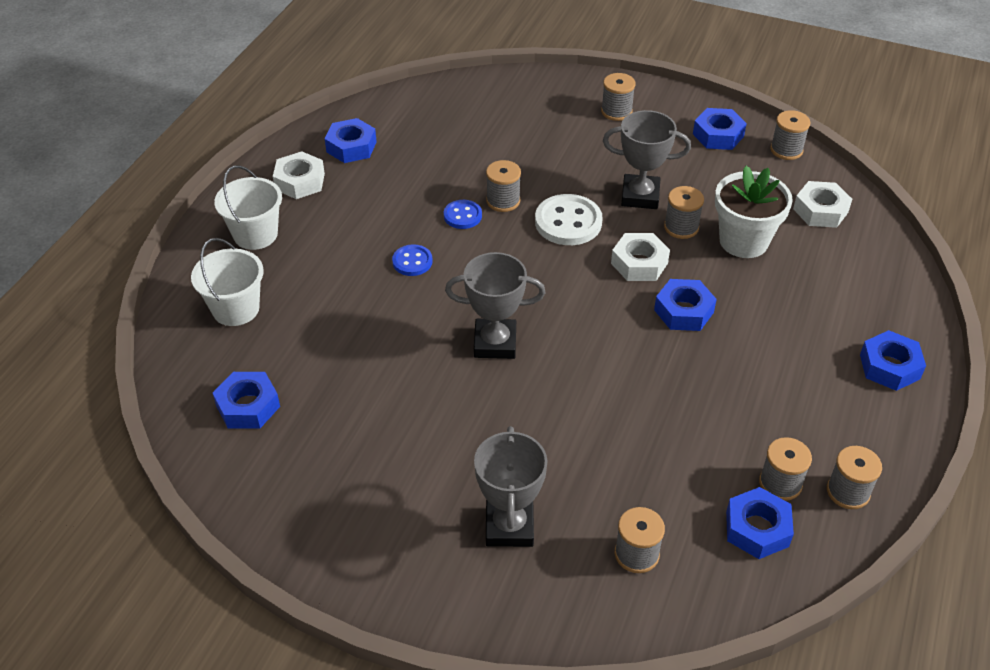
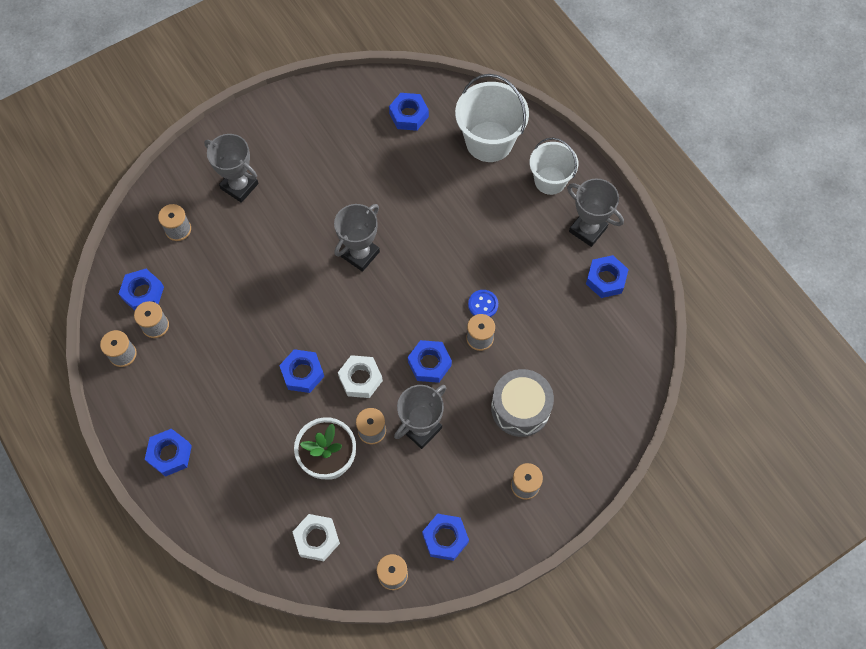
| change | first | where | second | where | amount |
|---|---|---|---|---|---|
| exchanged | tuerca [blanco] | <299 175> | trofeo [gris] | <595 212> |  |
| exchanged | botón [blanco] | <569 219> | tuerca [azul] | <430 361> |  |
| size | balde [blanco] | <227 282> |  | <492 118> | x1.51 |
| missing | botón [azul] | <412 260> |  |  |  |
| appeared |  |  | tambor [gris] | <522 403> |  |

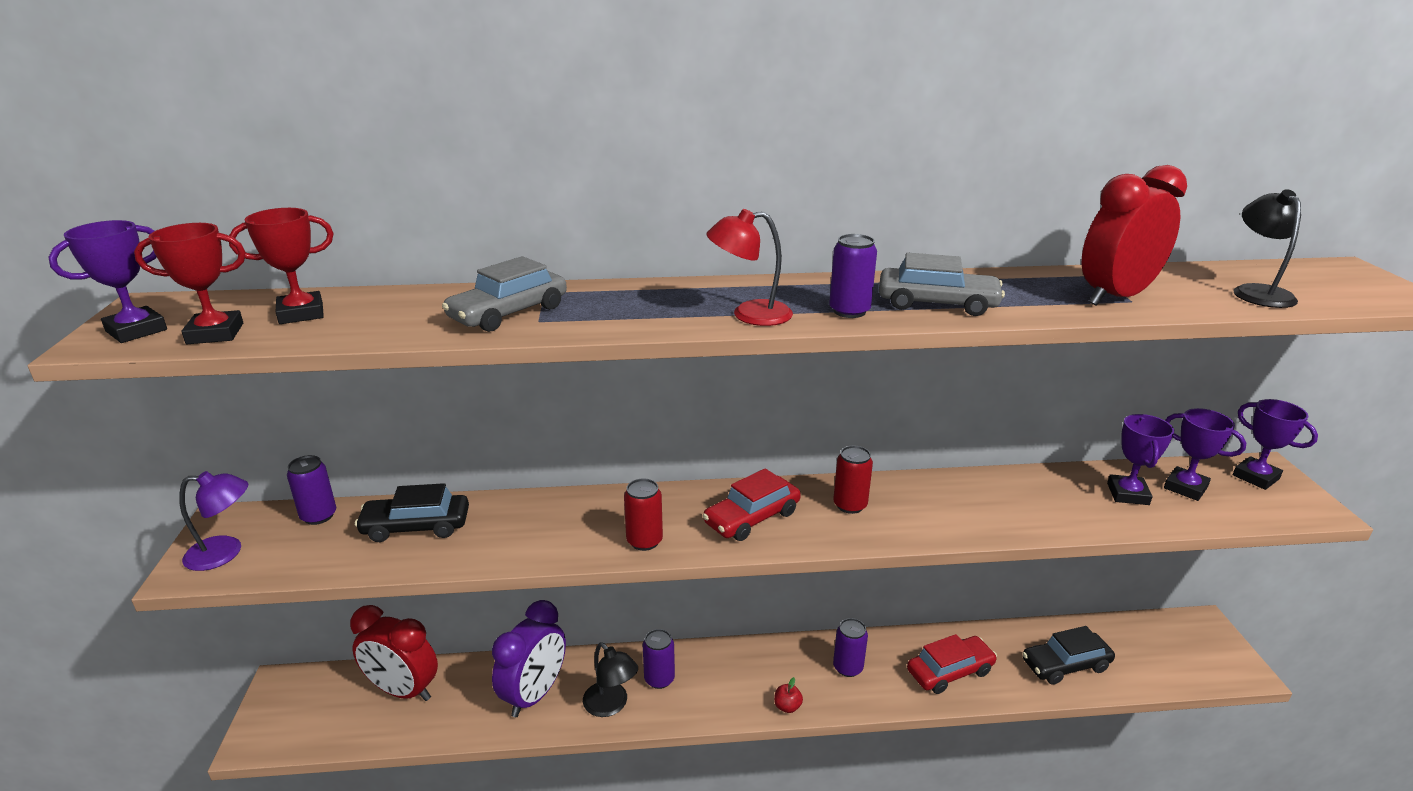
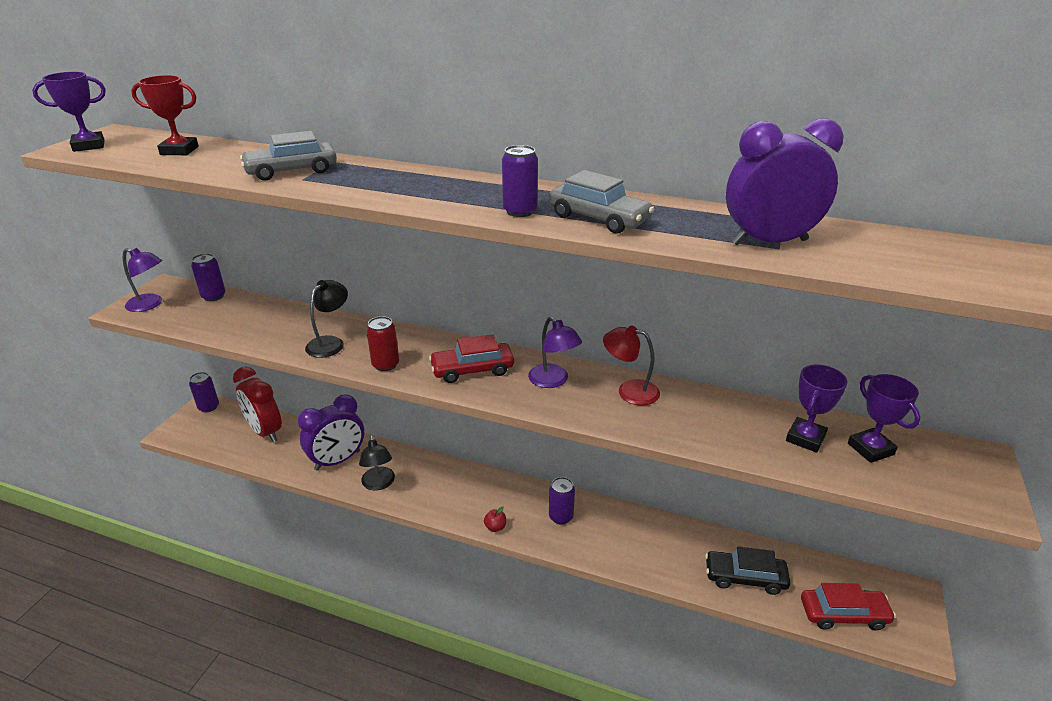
| change | first | where | second | where | amount |
|---|---|---|---|---|---|
| colour | despertador [rojo] | <1134 235> | despertador [morado] | <785 181> |  |
| relocated | lámpara [negro] | <1267 248> |  | <326 319> |  |
| relocated | lámpara [rojo] | <749 267> |  | <631 365> |  |
| missing | trofeo [rojo] | <190 283> |  |  |  |
| missing | trofeo [morado] | <1275 444> |  |  |  |
| exchanged | lata [rojo] | <853 480> | lámpara [morado] | <555 352> |  |
| missing | coche [negro] | <412 512> |  |  |  |
| relocated | lata [morado] | <659 659> |  | <204 392> |  |
| relocated | coche [rojo] | <952 664> |  | <848 607> |  |

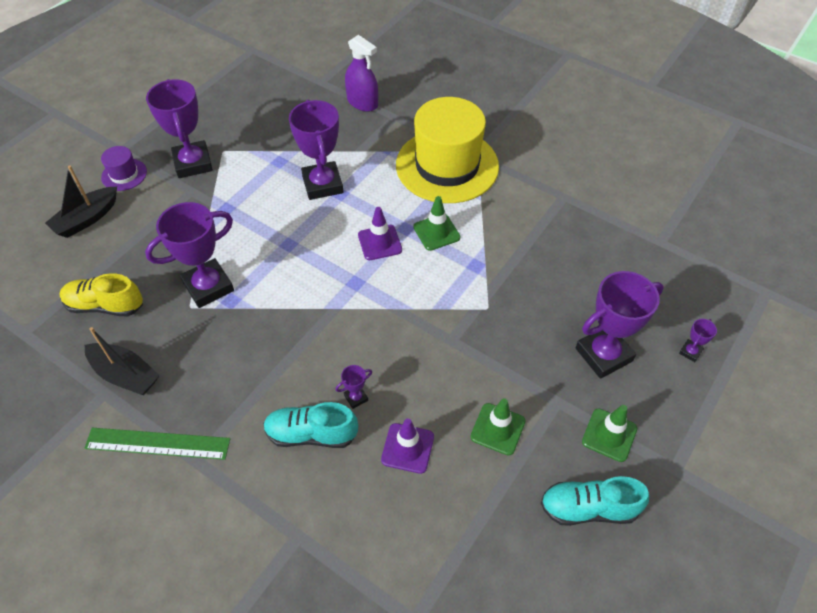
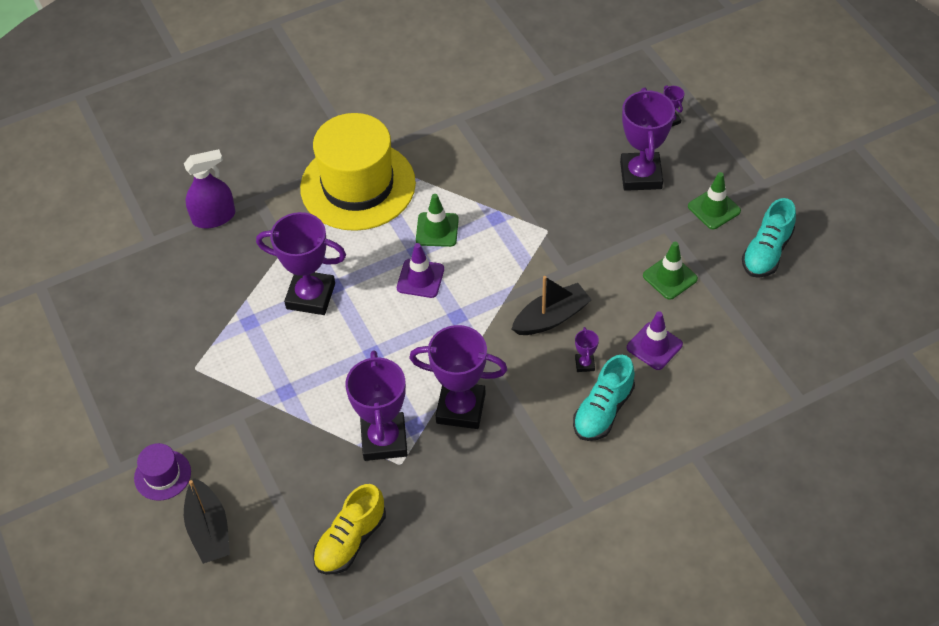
| change | first | where | second | where | amount |
|---|---|---|---|---|---|
| relocated | trofeo [morado] | <179 128> |  | <458 377> |  |
| relocated | barco [negro] | <122 361> |  | <552 305> |  |
| missing | regla [verde] | <157 444> |  |  |  |

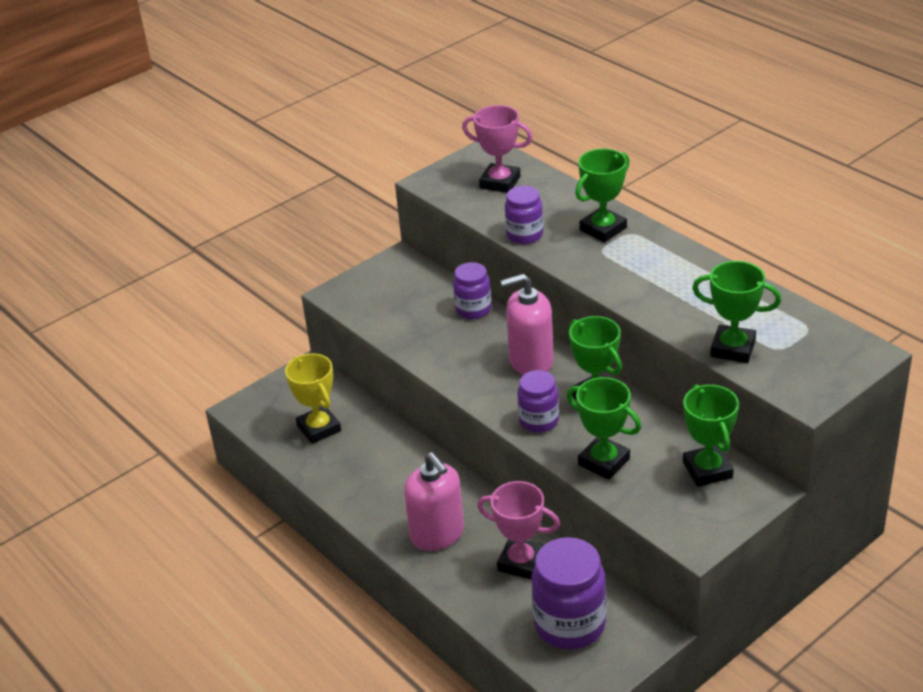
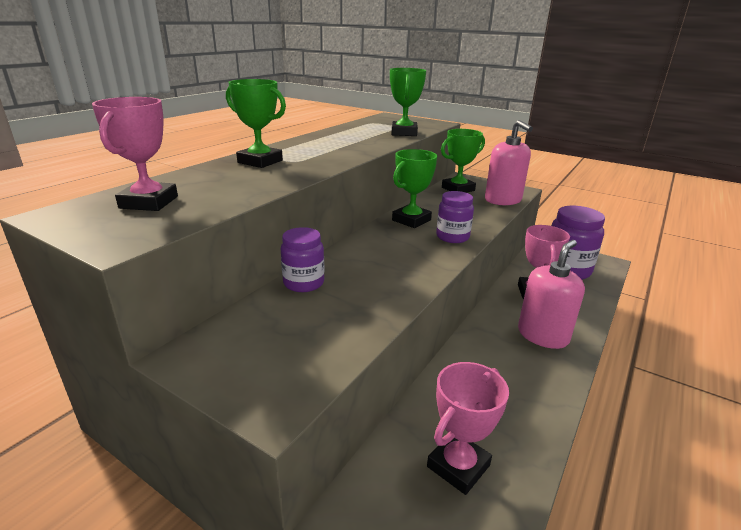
| change | first | where | second | where | amount |
|---|---|---|---|---|---|
| missing | tarro [morado] | <524 215> |  |  |  |
| relocated | dispensador de jabón [rosa] | <527 324> |  | <509 162> |  |
| colour | trofeo [amarillo] | <313 398> | trofeo [rosa] | <468 428> |  |
| missing | trofeo [verde] | <604 428> |  |  |  |

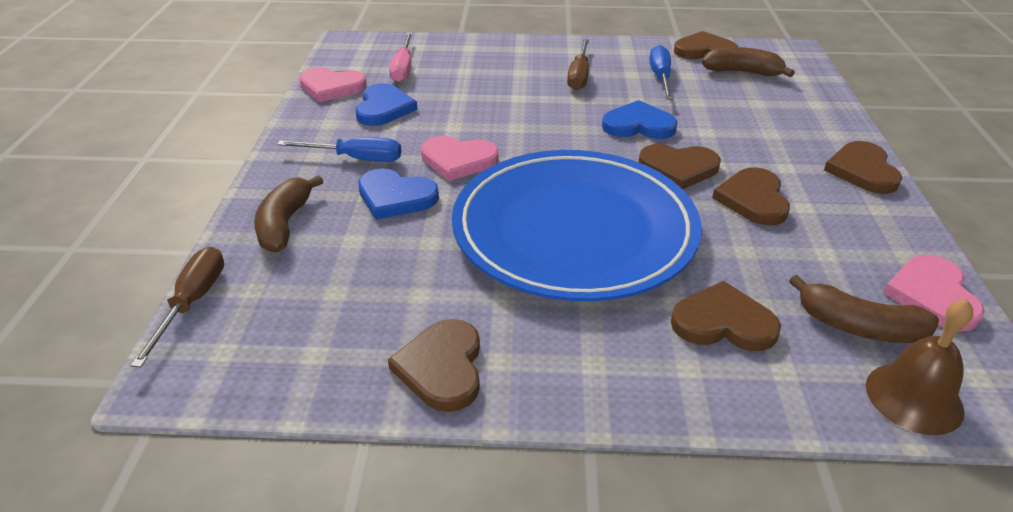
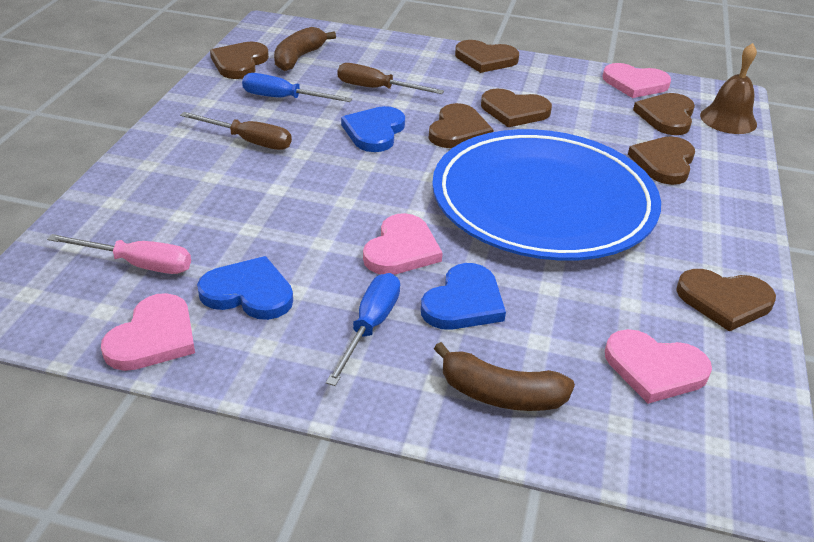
| change | first | where | second | where | amount |
|---|---|---|---|---|---|
| relocated | destornillador [marrón] | <177 307> |  | <391 78> |  |
| exchanged | plátano [marrón] | <864 309> | corazón [marrón] | <664 114> |  |
| appeared |  |  | corazón [rosa] | <658 366> |  |

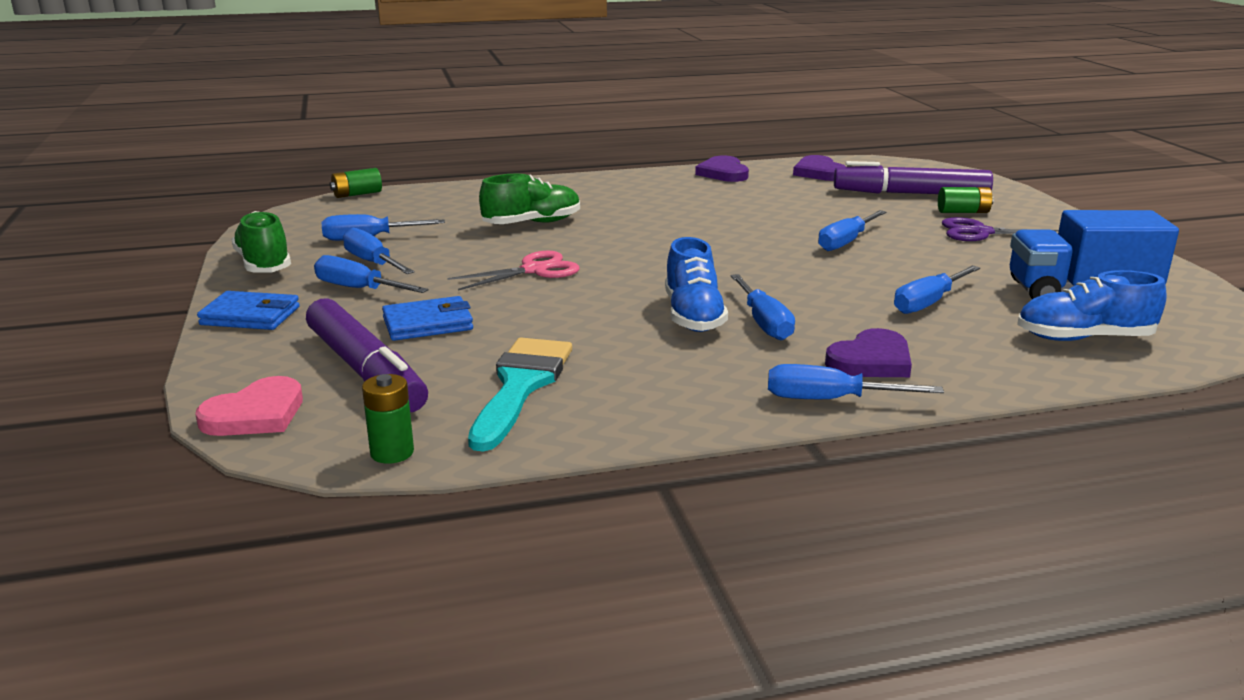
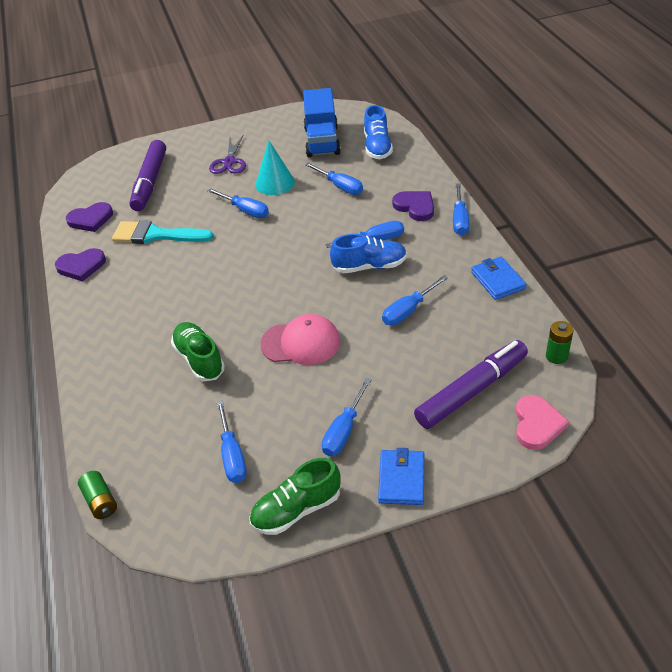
| change | first | where | second | where | amount |
|---|---|---|---|---|---|
| missing | pila [verde] | <966 200> |  |  |  |
| relocated | destornillador [azul] | <379 251> |  | <415 300> |  |
| exchanged | tijeras [rosa] | <513 271> | gorra [rosa] | <300 339> |  |
| relocated | cartera [azul] | <427 318> |  | <498 278> |  |
| relocated | pincel [turquesa] | <520 395> |  | <162 232> |  |
| spun | corazón [rosa] | <249 406> |  | <542 422> | 60 degrees clockwise |
| appeared |  |  | cono [turquesa] | <275 167> |  |

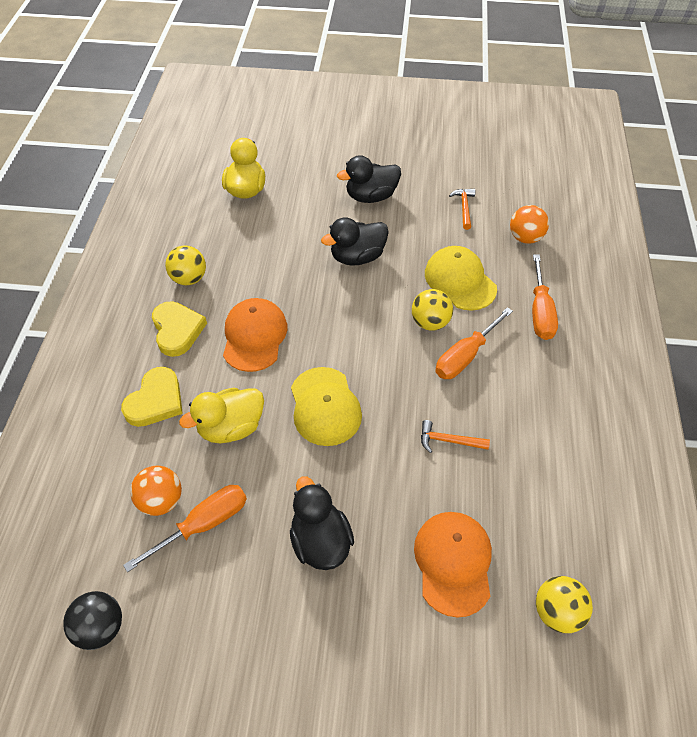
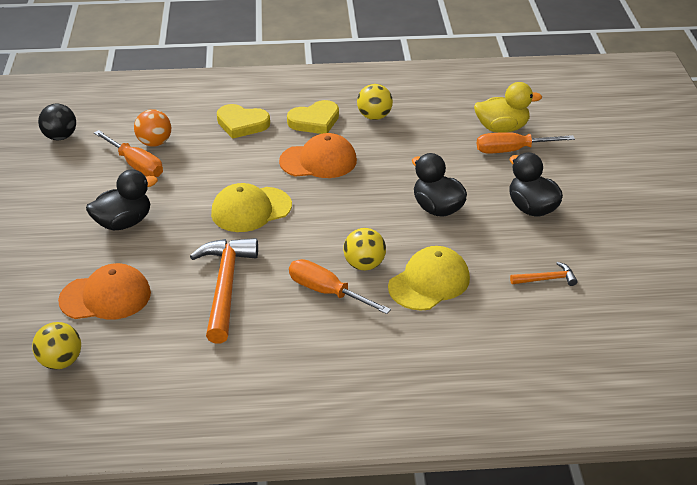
| change | first | where | second | where | amount |
|---|---|---|---|---|---|
| missing | pelota [naranja] | <529 224> |  |  |  |
| relocated | destornillador [naranja] | <545 297> |  | <526 143> |  |
| missing | pato [amarillo] | <221 415> |  |  |  |
| size | martillo [naranja] | <455 436> |  | <224 290> | x2.12 |

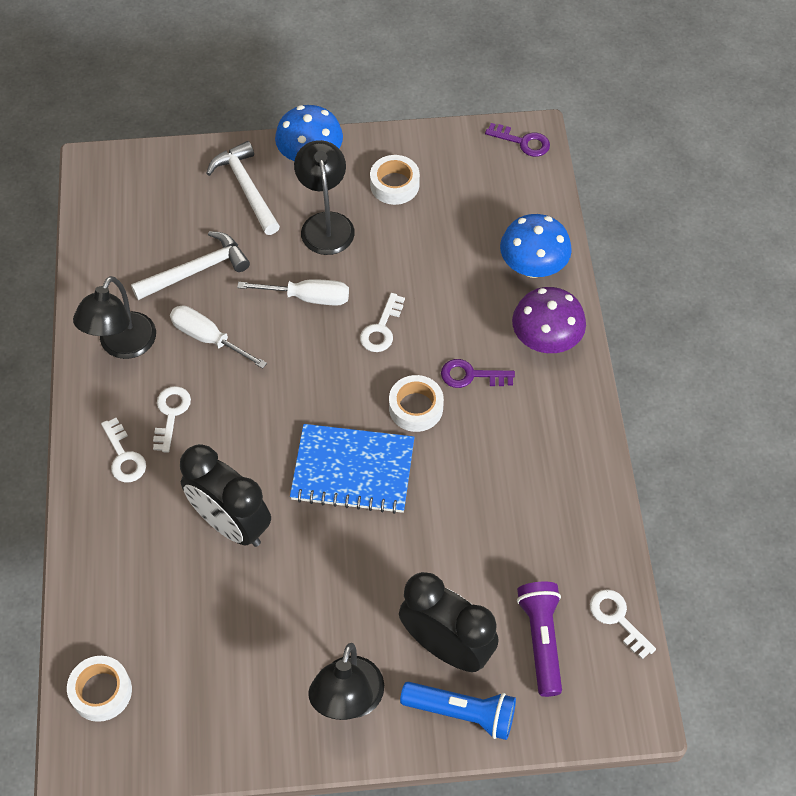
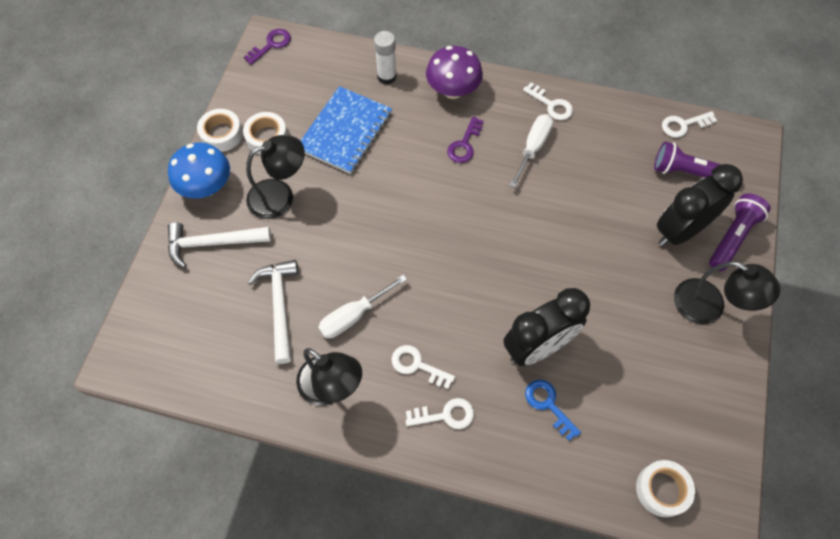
| change | first | where | second | where | amount |
|---|---|---|---|---|---|
| spun | lámpara [negro] | <324 197> |  | <275 177> | 150 degrees clockwise |
| exchanged | seta [azul] | <536 246> | barra de pegamento [blanco] | <385 58> |  |
| relocated | destornillador [blanco] | <293 292> |  | <531 151> |  |
| relocated | llave [blanco] | <382 322> |  | <548 101> |  |
| relocated | cinta adhesiva [blanco] | <416 403> |  | <220 130> |  |
| relocated | cuaderno [azul] | <352 469> |  | <346 130> |  |
| colour | lámpara de mano [azul] | <458 711> | lámpara de mano [morado] | <740 232> |  |
| appeared |  |  | llave [azul] | <553 410> |  |

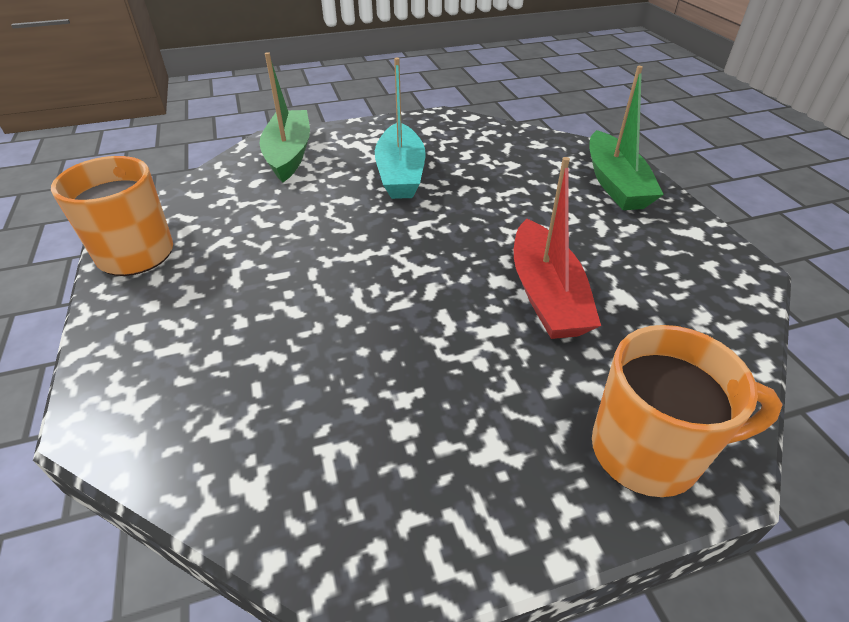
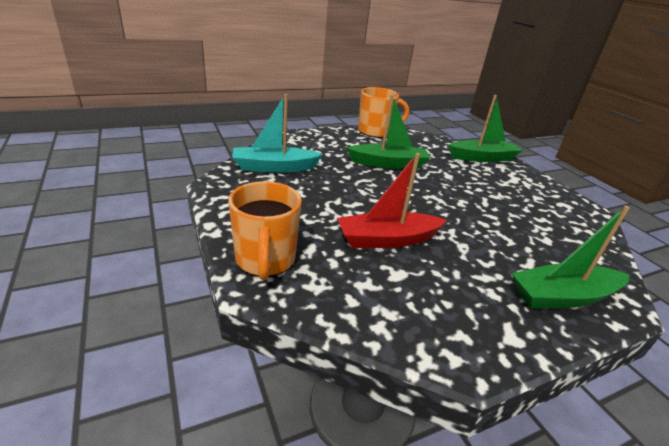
| change | first | where | second | where | amount |
|---|---|---|---|---|---|
| relocated | barco [turquesa] | <400 128> |  | <277 133> |  |
| appeared |  |  | barco [verde] | <388 132> |  |

